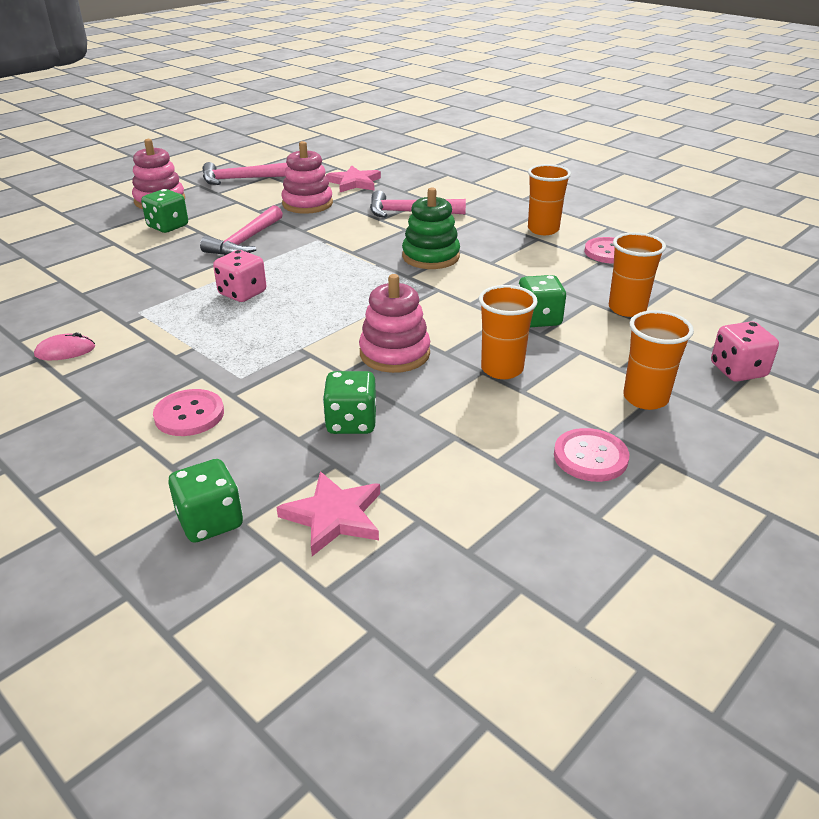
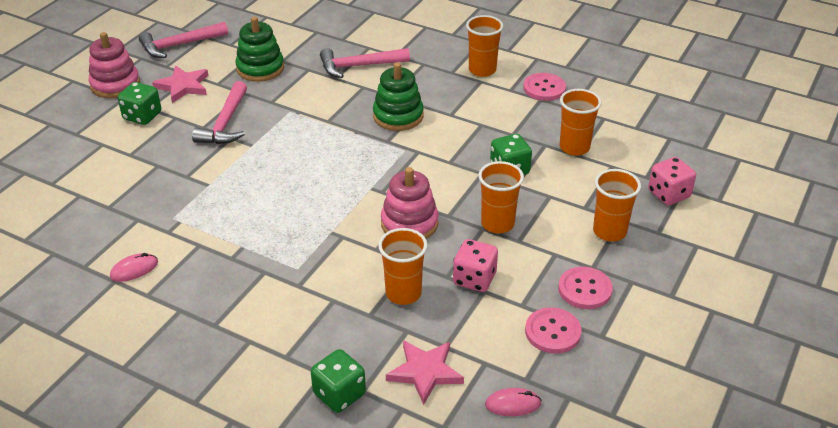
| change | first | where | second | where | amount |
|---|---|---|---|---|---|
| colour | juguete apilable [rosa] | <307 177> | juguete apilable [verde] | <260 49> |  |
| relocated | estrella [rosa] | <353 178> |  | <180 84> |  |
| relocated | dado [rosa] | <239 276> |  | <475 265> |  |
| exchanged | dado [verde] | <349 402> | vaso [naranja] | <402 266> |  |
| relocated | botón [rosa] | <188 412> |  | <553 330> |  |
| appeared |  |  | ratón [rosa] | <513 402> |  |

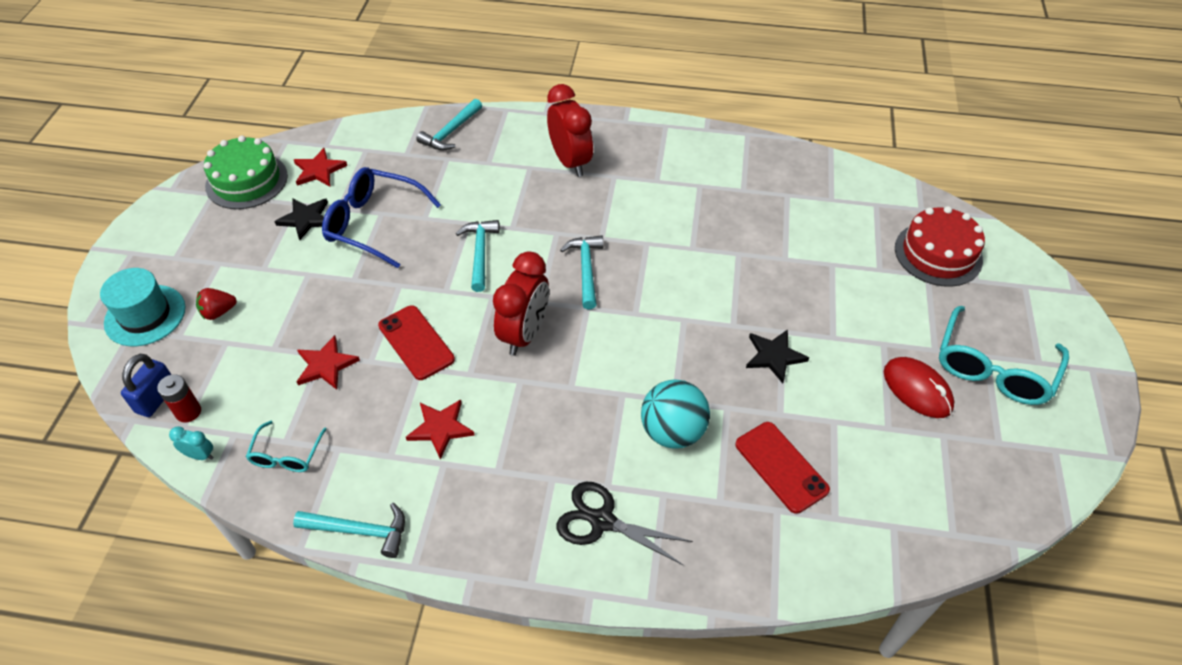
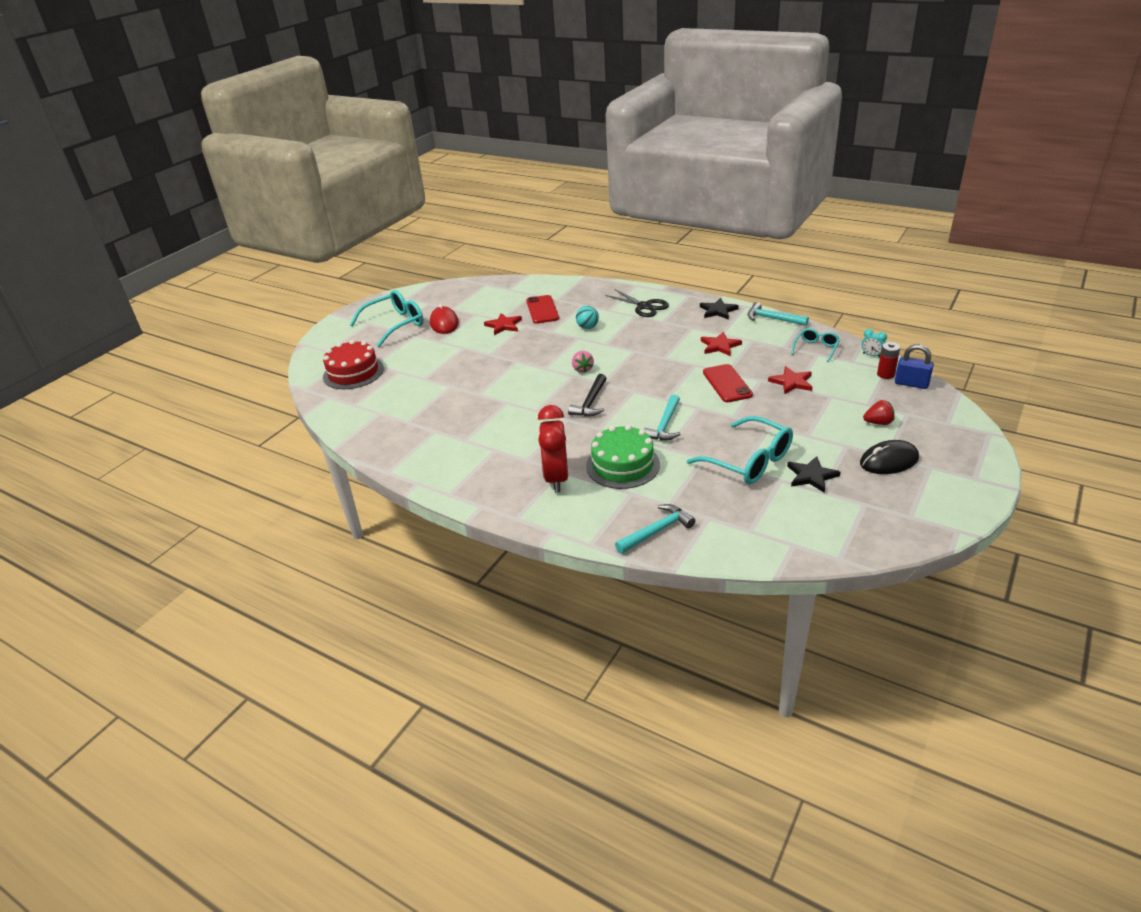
| change | first | where | second | where | amount |
|---|---|---|---|---|---|
| relocated | tarta [verde] | <246 172> |  | <623 457> |  |
| relocated | estrella [rojo] | <320 167> |  | <503 324> |  |
| colour | gafas [azul] | <381 217> | gafas [turquesa] | <740 450> |  |
| colour | martillo [turquesa] | <581 272> | martillo [negro] | <587 395> |  |
| missing | despertador [rojo] | <521 303> |  |  |  |
| missing | sombrero [turquesa] | <143 307> |  |  |  |
| relocated | estrella [negro] | <777 356> |  | <719 309> |  |
| spun | candado [azul] | <146 385> |  | <914 366> | 75 degrees clockwise |
| size | pelota [turquesa] | <675 414> |  | <587 317> | x0.59 |
| appeared |  |  | fresa [rosa] | <583 362> |  |
| appeared |  |  | ratón [negro] | <889 457> |  |

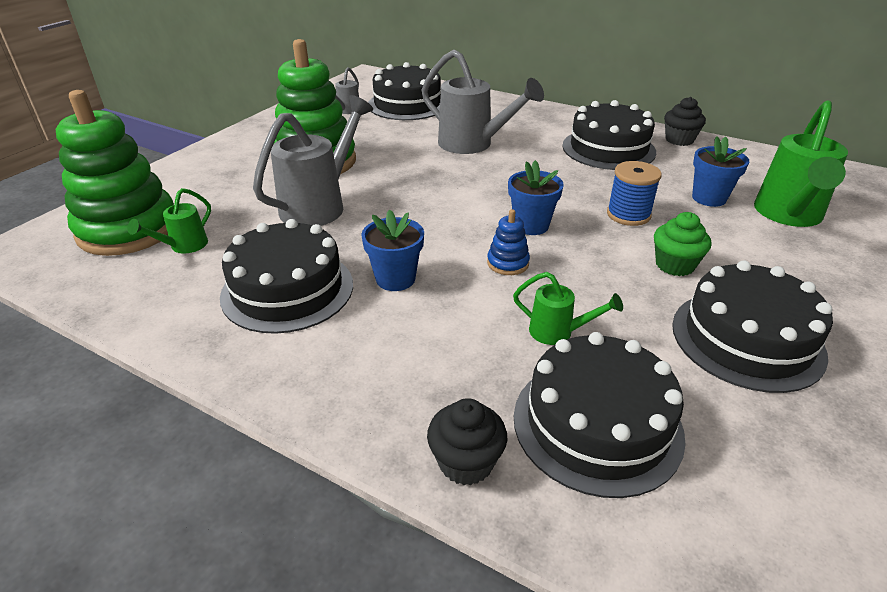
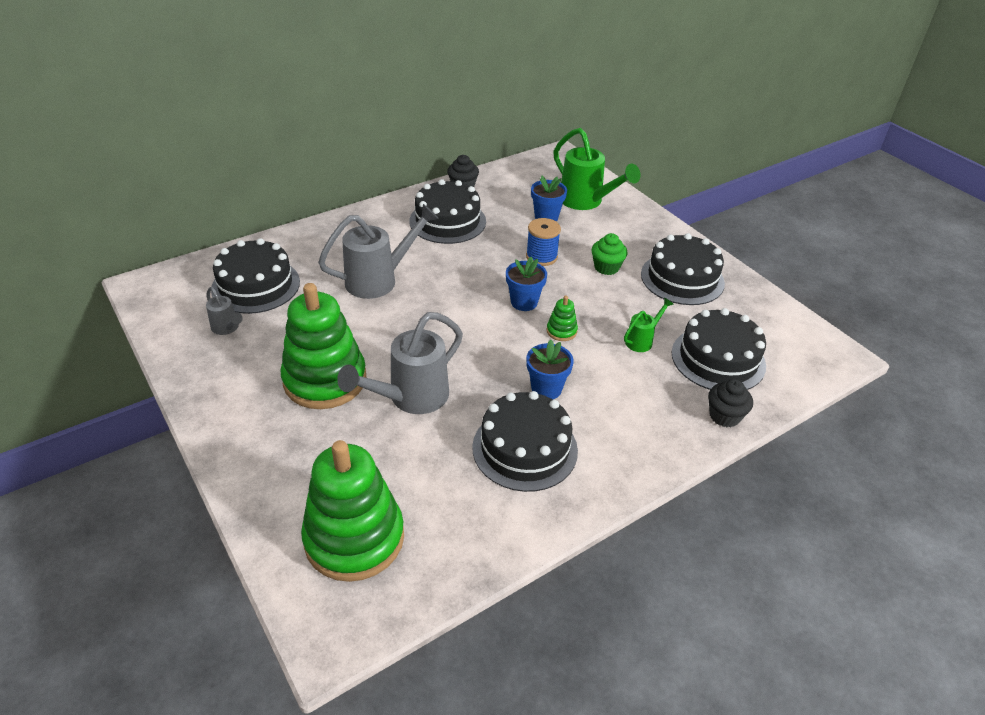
| change | first | where | second | where | amount |
|---|---|---|---|---|---|
| spun | regadera [gris] | <313 160> |  | <400 363> | 105 degrees counterclockwise |
| missing | regadera [verde] | <169 220> |  |  |  |
| colour | juguete apilable [azul] | <508 242> | juguete apilable [verde] | <562 318> |  |

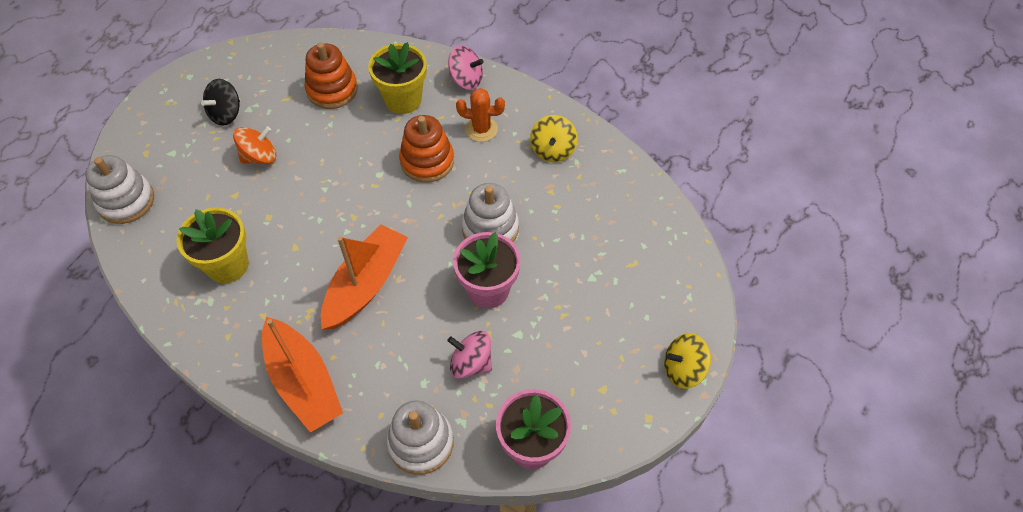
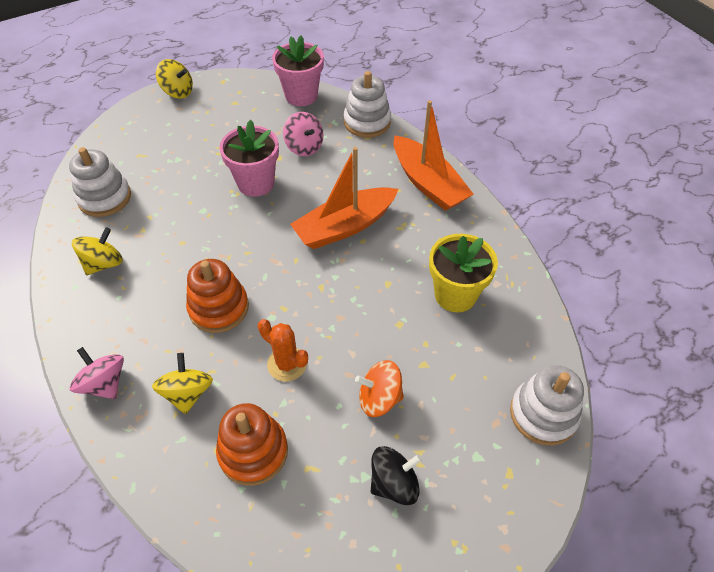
| change | first | where | second | where | amount |
|---|---|---|---|---|---|
| exchanged | maceta [amarillo] | <397 78> | peonza [amarillo] | <182 383> |  |
| relocated | cactus [naranja] | <480 115> |  | <283 350> |  |
| relocated | juguete apilable [blanco] | <490 212> |  | <100 182> |  |
| spun | barco [naranja] | <302 375> |  | <433 155> | 150 degrees clockwise |

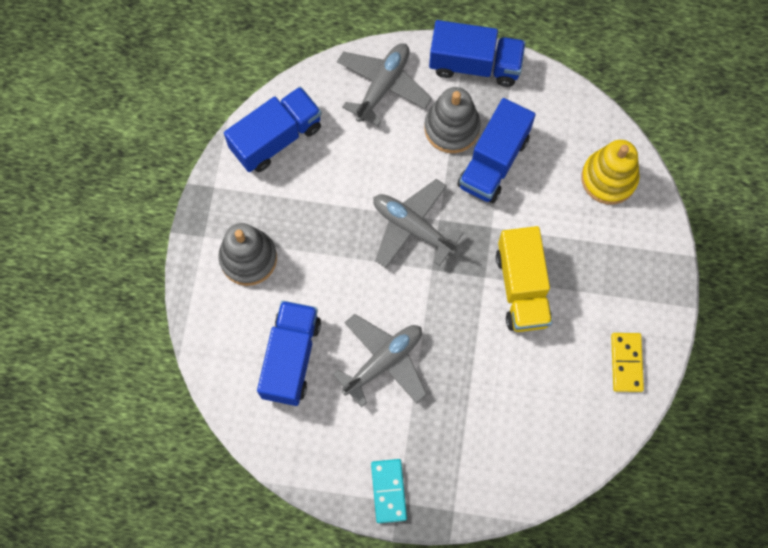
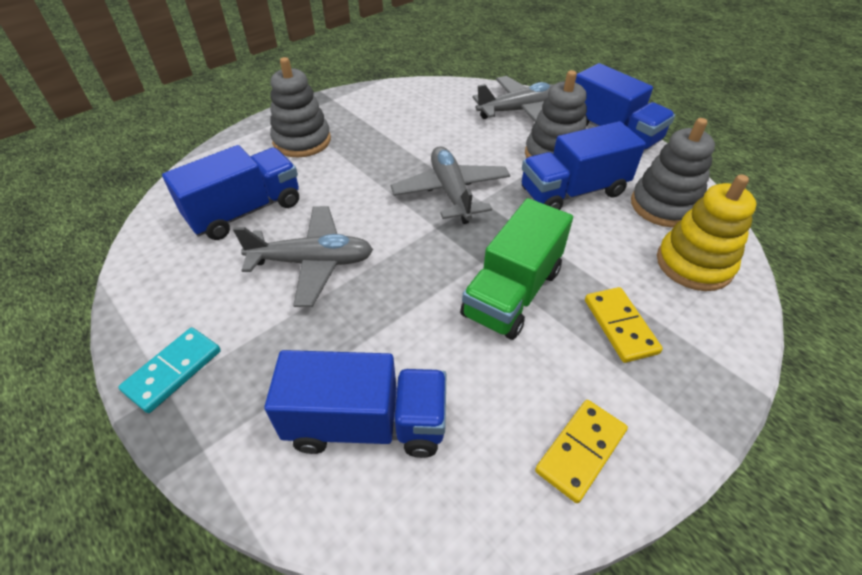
| change | first | where | second | where | amount |
|---|---|---|---|---|---|
| relocated | camión [azul] | <273 129> |  | <355 404> |  |
| colour | camión [amarillo] | <524 279> | camión [verde] | <516 269> |  |
| appeared |  |  | juguete apilable [gris] | <673 173> |  |
| appeared |  |  | ficha de dominó [amarillo] | <624 325> |  |

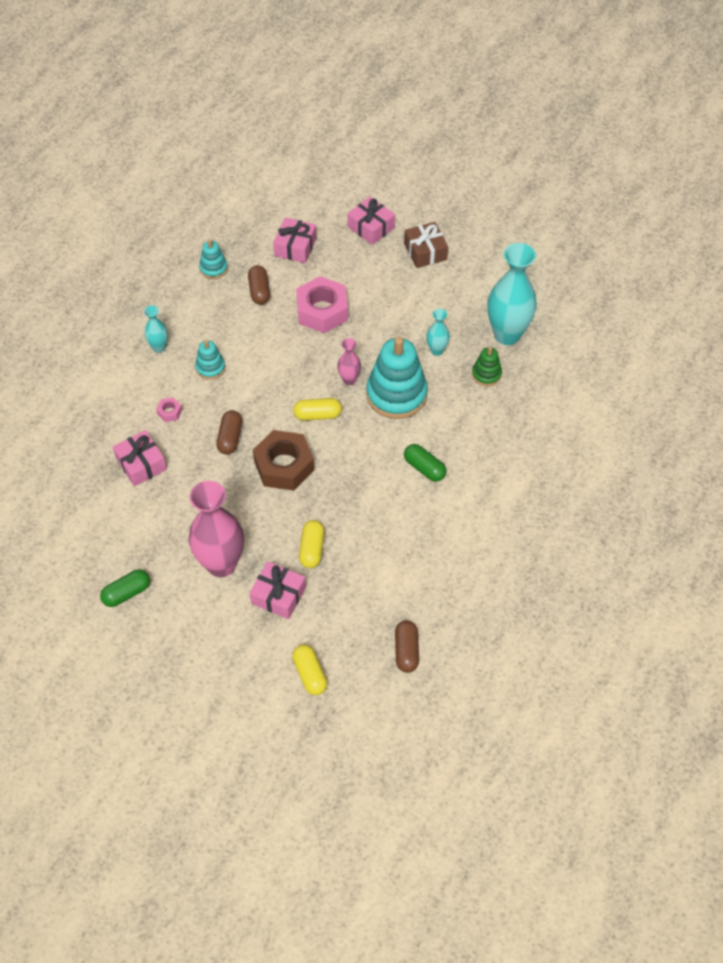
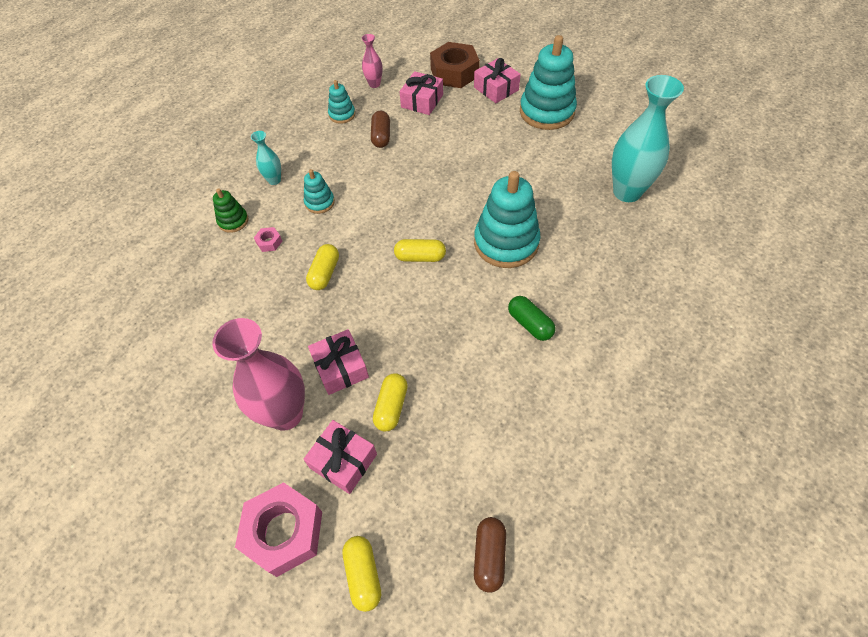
| change | first | where | second | where | amount |
|---|---|---|---|---|---|
| exchanged | regalo [marrón] | <426 245> | juguete apilable [turquesa] | <548 82> |  |
| relocated | tuerca [rosa] | <322 304> |  | <278 529> |  |
| missing | florero [turquesa] | <438 332> |  |  |  |
| relocated | florero [rosa] | <349 361> |  | <372 61> |  |
| relocated | juguete apilable [verde] | <487 366> |  | <230 210> |  |
| colour | cápsula [marrón] | <229 432> | cápsula [amarillo] | <322 267> |  |
| relocated | regalo [rosa] | <140 458> |  | <338 362> |  |
| relocated | tuerca [marrón] | <283 460> |  | <455 65> |  |
| missing | cápsula [verde] | <125 588> |  |  |  |

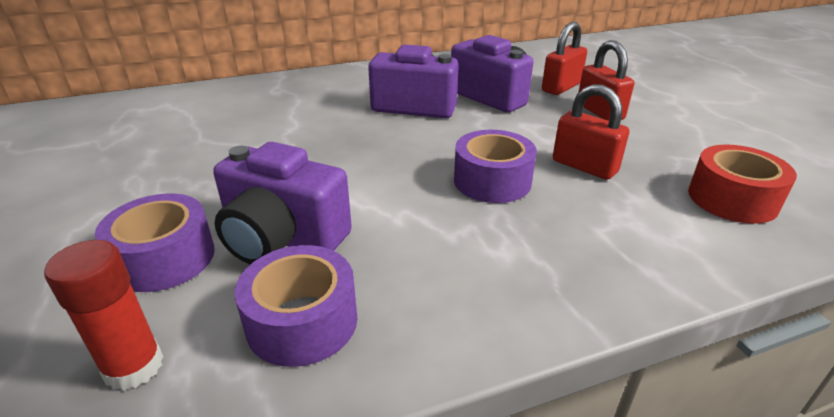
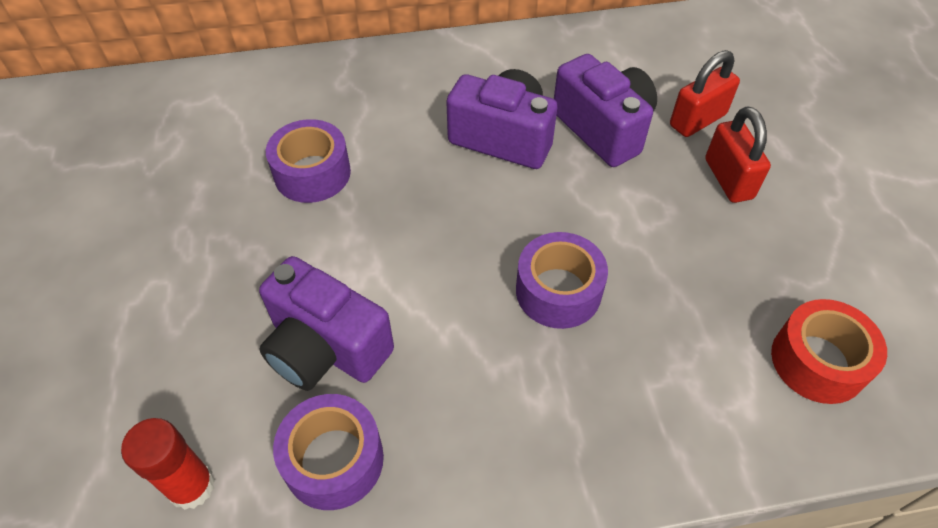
| change | first | where | second | where | amount |
|---|---|---|---|---|---|
| missing | candado [rojo] | <591 132> |  |  |  |
| relocated | cinta adhesiva [morado] | <155 243> |  | <308 161> |  |

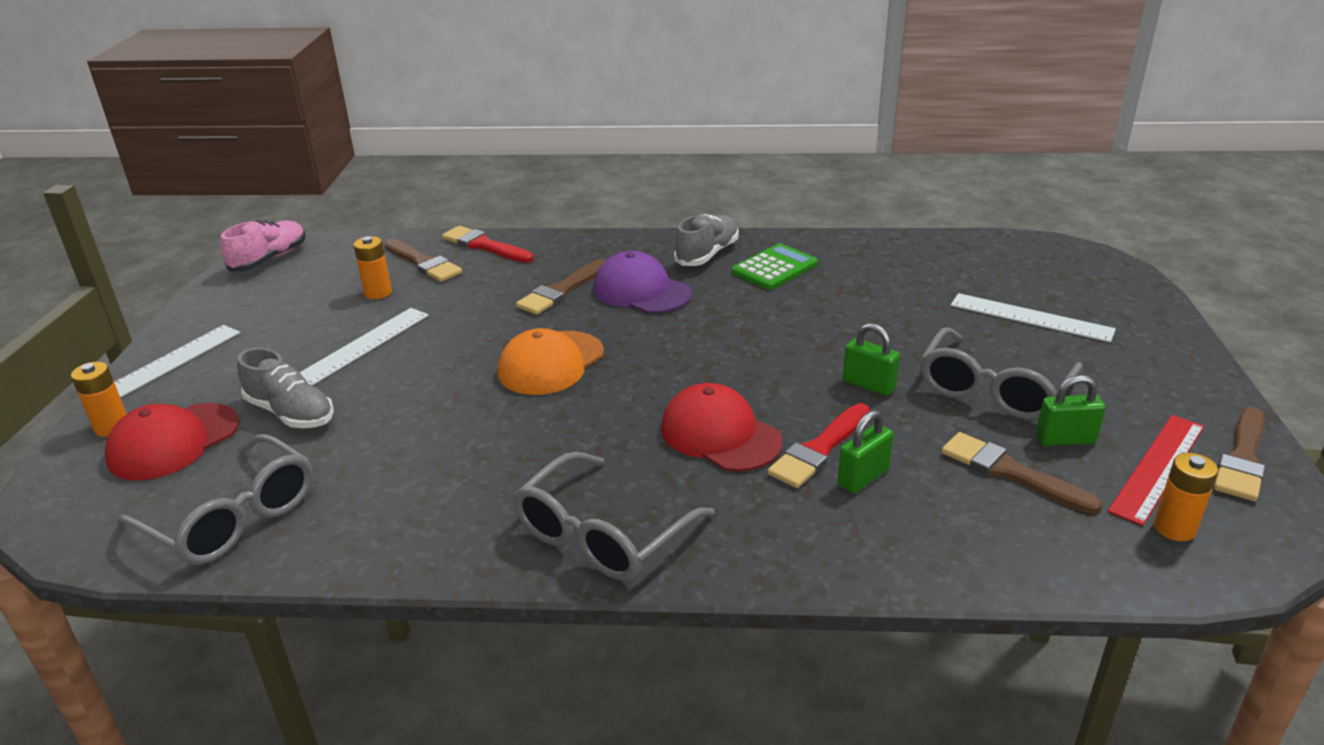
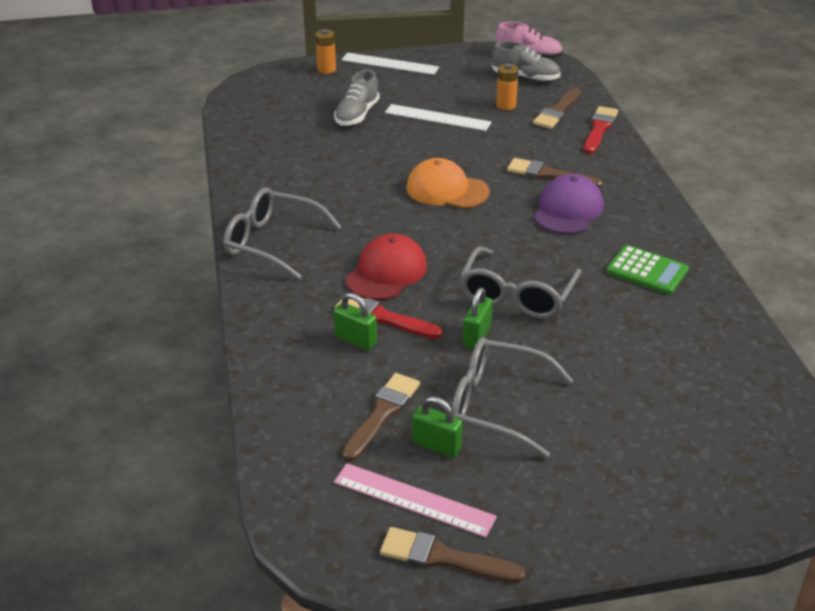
| change | first | where | second | where | amount |
|---|---|---|---|---|---|
| relocated | zapato [gris] | <706 240> |  | <526 61> |  |
| missing | regla [blanco] | <1033 317> |  |  |  |
| spun | candado [verde] | <1071 410> |  | <438 427> | 45 degrees counterclockwise |
| missing | gorra [rojo] | <172 441> |  |  |  |
| colour | regla [rojo] | <1156 470> | regla [rosa] | <415 500> |  |
| relocated | gafas [gris] | <215 499> |  | <520 282> |  |
| missing | pila [naranja] | <1186 497> |  |  |  |

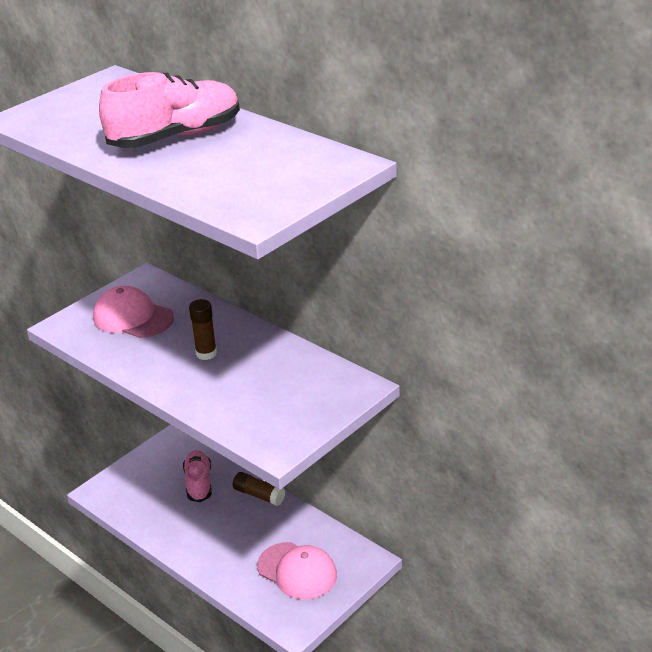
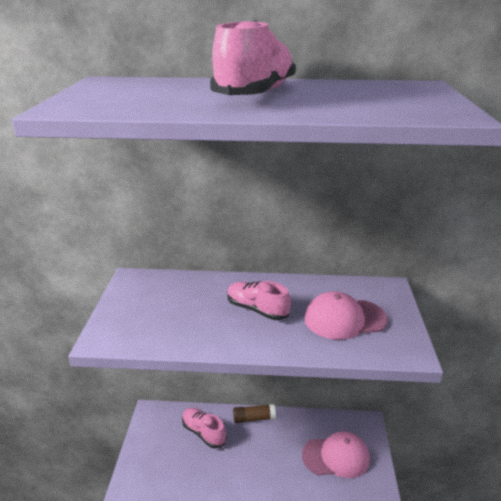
| change | first | where | second | where | amount |
|---|---|---|---|---|---|
| relocated | gorra [rosa] | <133 312> |  | <345 315> |  |
| exchanged | barra de pegamento [marrón] | <203 329> | zapato [rosa] | <259 300> |  |

